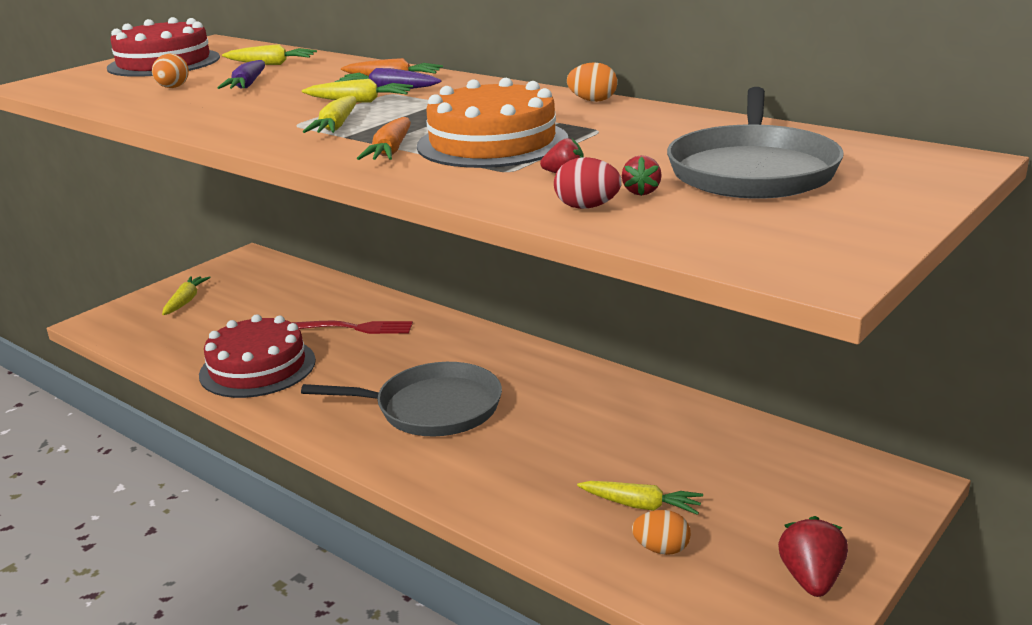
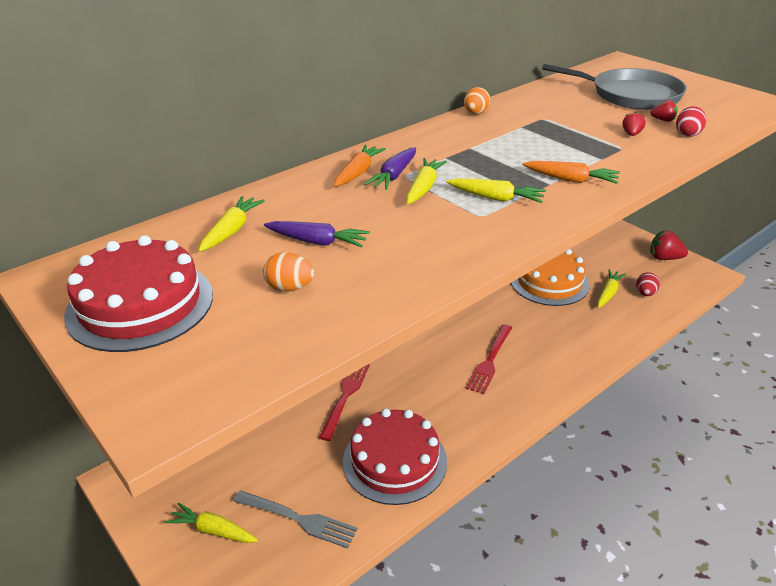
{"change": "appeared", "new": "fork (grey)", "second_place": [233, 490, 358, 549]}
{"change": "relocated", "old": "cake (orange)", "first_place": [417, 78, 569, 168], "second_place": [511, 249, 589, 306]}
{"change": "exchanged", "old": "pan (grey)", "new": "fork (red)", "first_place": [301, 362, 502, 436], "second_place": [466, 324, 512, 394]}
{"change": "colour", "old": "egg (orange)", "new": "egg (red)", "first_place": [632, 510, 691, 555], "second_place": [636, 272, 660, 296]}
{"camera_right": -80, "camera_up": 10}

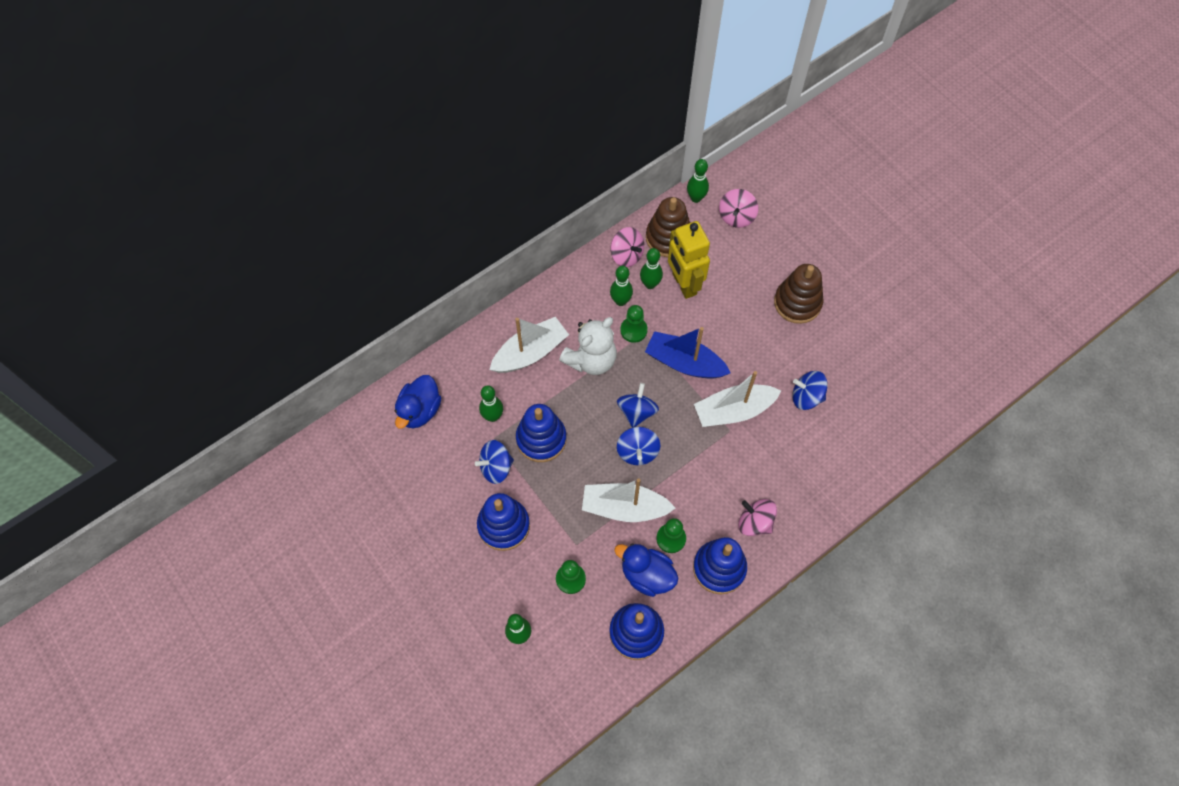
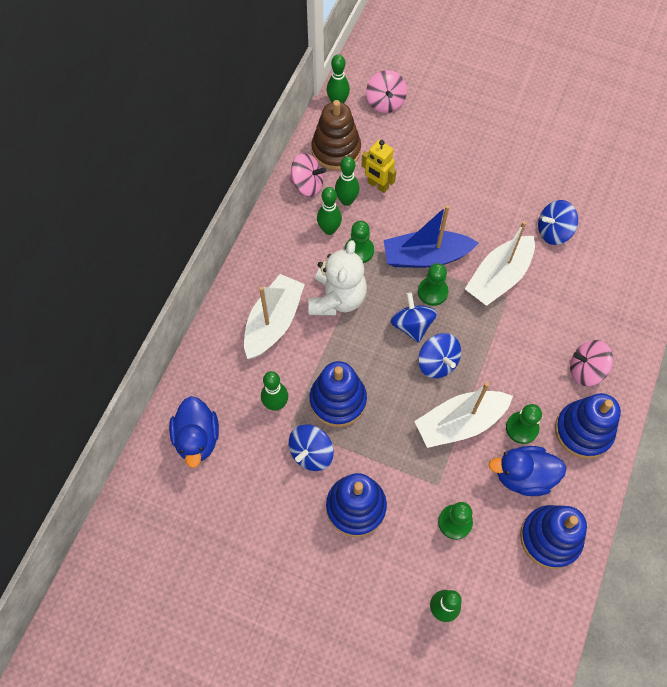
{"change": "missing", "old": "stacking toy (brown)", "first_place": [774, 264, 823, 324]}
{"change": "appeared", "new": "pawn (green)", "second_place": [418, 263, 448, 306]}
{"change": "size", "old": "robot (yellow)", "first_place": [668, 221, 710, 299], "second_place": [361, 140, 397, 193], "factor": 0.61}
{"camera_right": -30, "camera_up": 0}

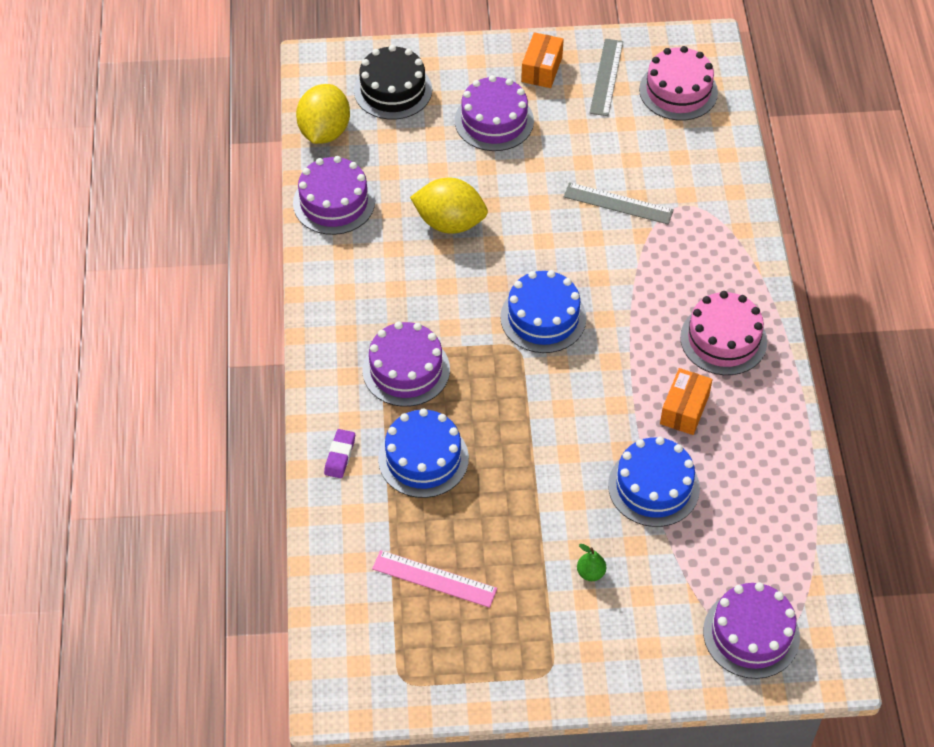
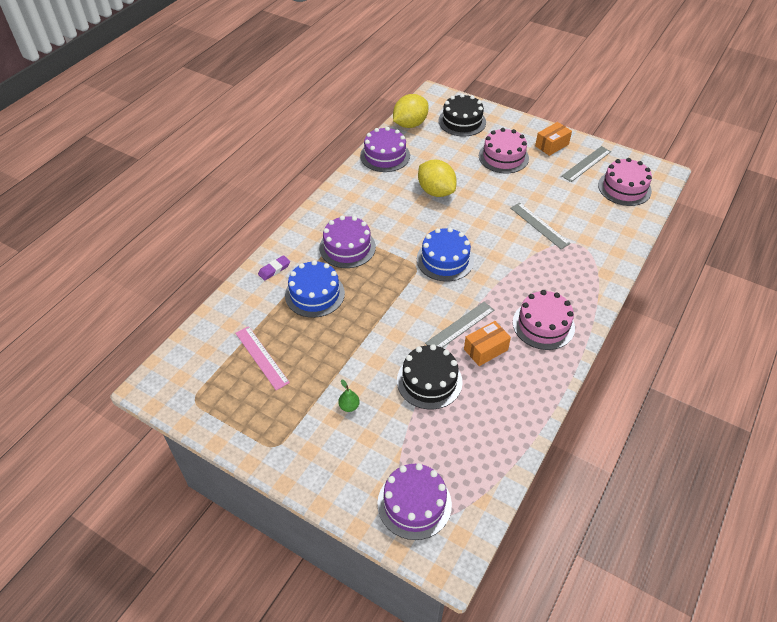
{"change": "appeared", "new": "ruler (grey)", "second_place": [425, 302, 494, 348]}
{"change": "colour", "old": "cake (purple)", "new": "cake (pink)", "first_place": [455, 75, 534, 151], "second_place": [479, 128, 529, 173]}
{"change": "colour", "old": "cake (blue)", "new": "cake (black)", "first_place": [608, 437, 700, 527], "second_place": [397, 344, 463, 409]}
{"camera_right": 35, "camera_up": -5}

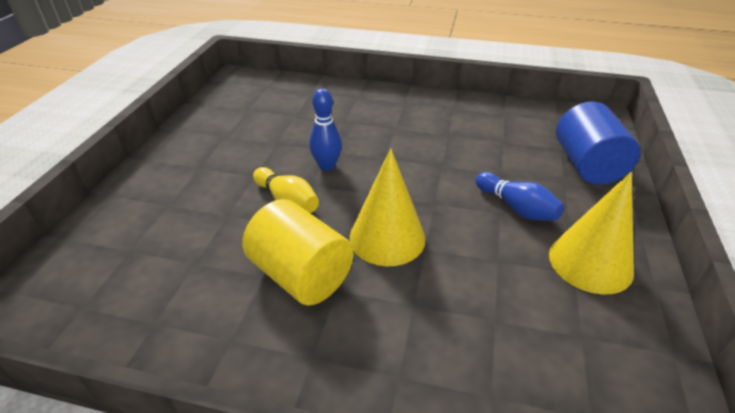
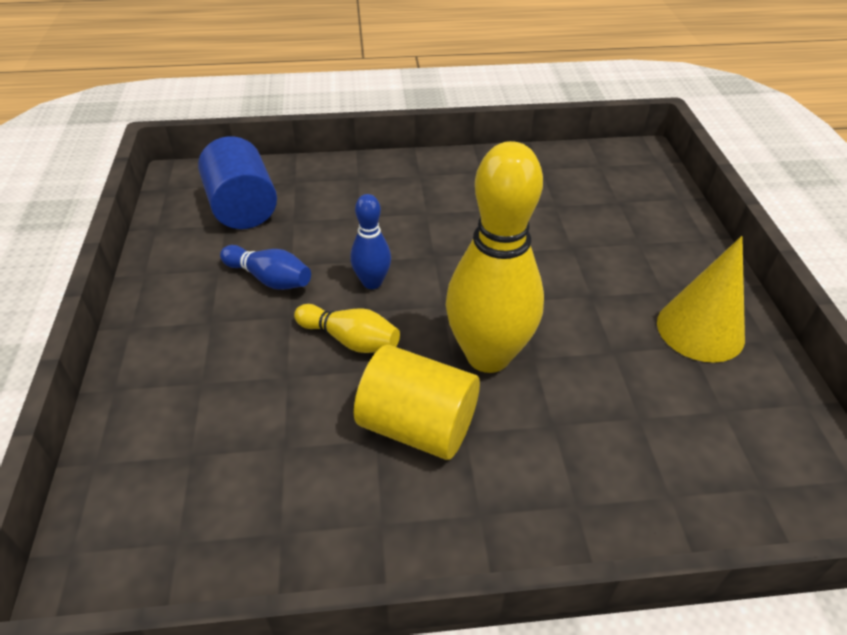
{"change": "relocated", "old": "bowling pin (blue)", "first_place": [475, 172, 564, 221], "second_place": [220, 245, 311, 290]}
{"change": "relocated", "old": "cylinder (blue)", "first_place": [556, 102, 641, 185], "second_place": [198, 136, 277, 229]}
{"change": "exchanged", "old": "cone (yellow)", "new": "bowling pin (yellow)", "first_place": [349, 148, 426, 266], "second_place": [446, 141, 544, 373]}
{"camera_right": -20, "camera_up": 5}

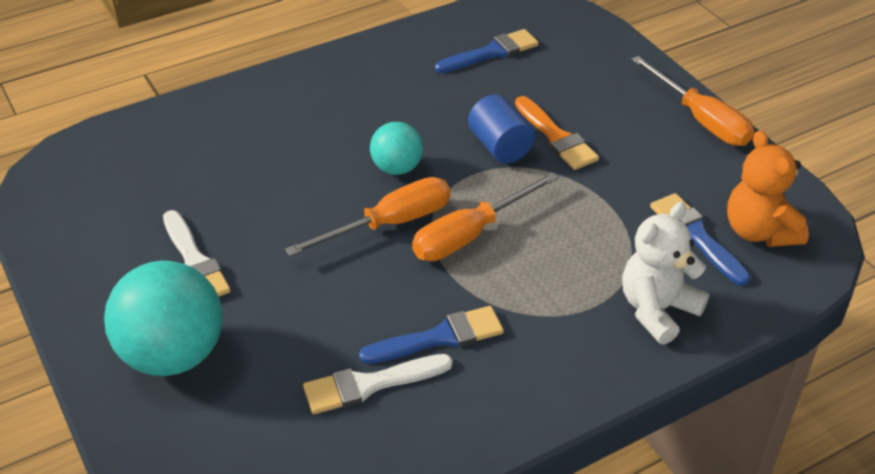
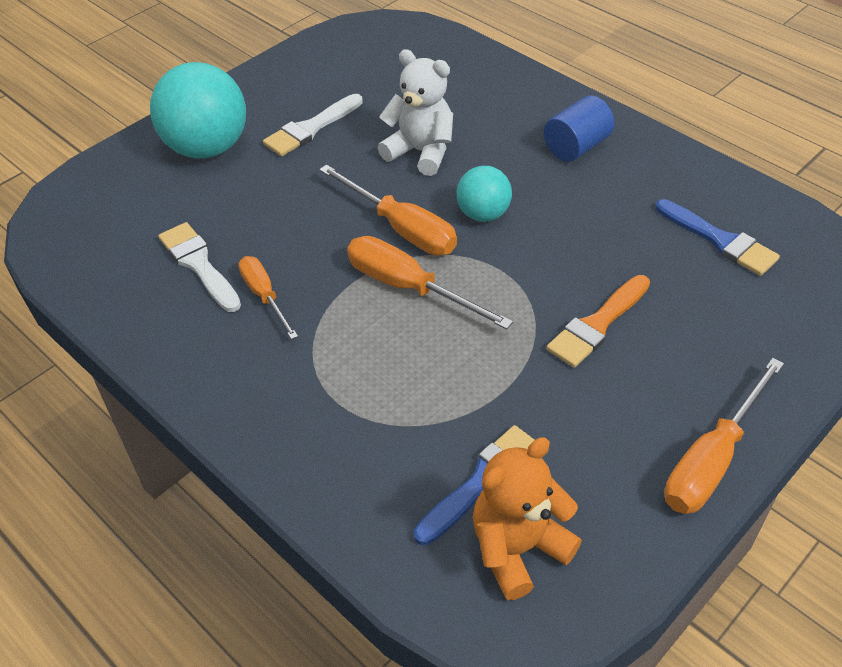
{"change": "relocated", "old": "cylinder (blue)", "first_place": [468, 94, 535, 163], "second_place": [543, 95, 614, 162]}
{"change": "relocated", "old": "teddy bear (white)", "first_place": [622, 202, 709, 345], "second_place": [378, 49, 453, 176]}
{"change": "exchanged", "old": "brush (blue)", "new": "screwdriver (orange)", "first_place": [359, 306, 504, 364], "second_place": [238, 256, 298, 339]}
{"camera_right": 75, "camera_up": 5}

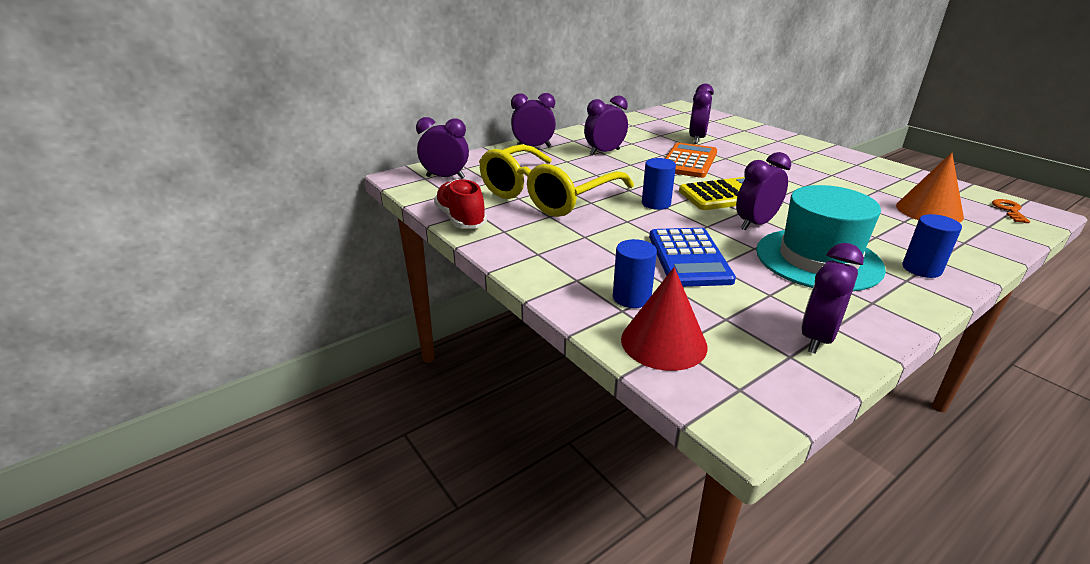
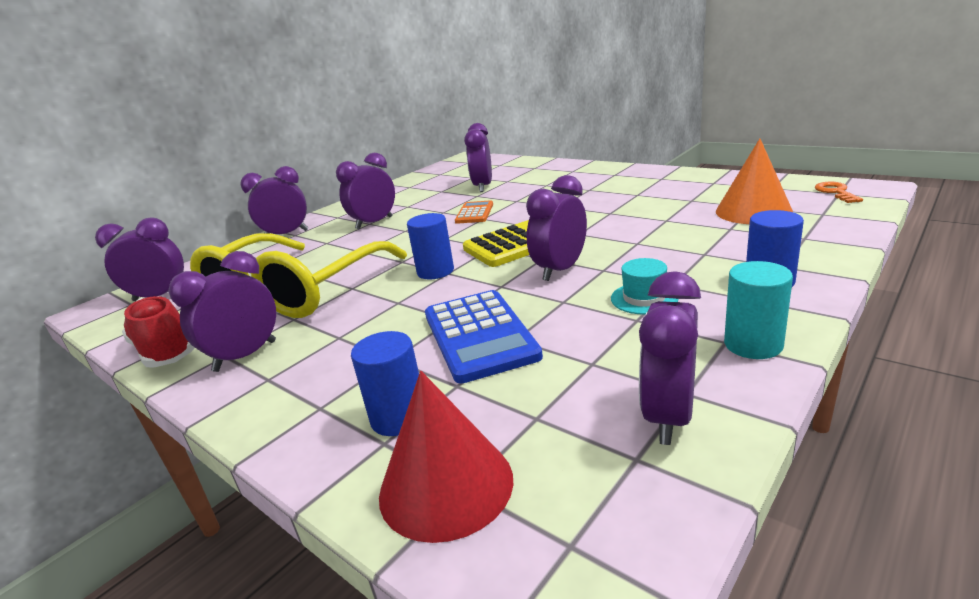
{"change": "appeared", "new": "clock (purple)", "second_place": [169, 251, 276, 372]}
{"change": "appeared", "new": "cylinder (turquoise)", "second_place": [724, 261, 793, 359]}
{"change": "size", "old": "calculator (orange)", "first_place": [665, 143, 717, 178], "second_place": [455, 200, 493, 224], "factor": 0.58}
{"change": "size", "old": "hat (turquoise)", "first_place": [756, 185, 886, 291], "second_place": [611, 258, 678, 315], "factor": 0.42}
{"camera_right": -10, "camera_up": -5}

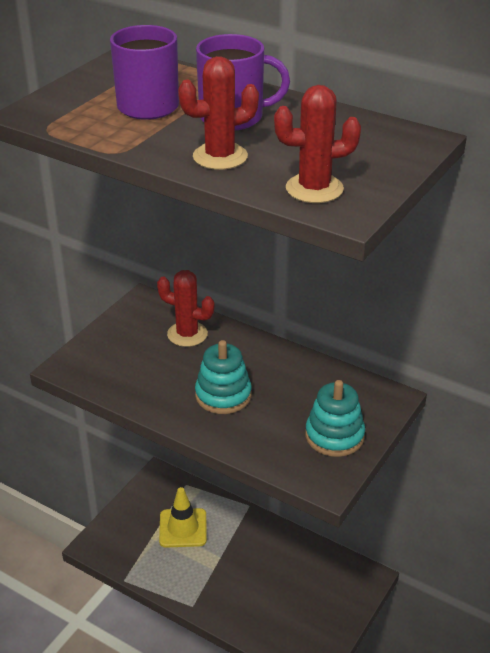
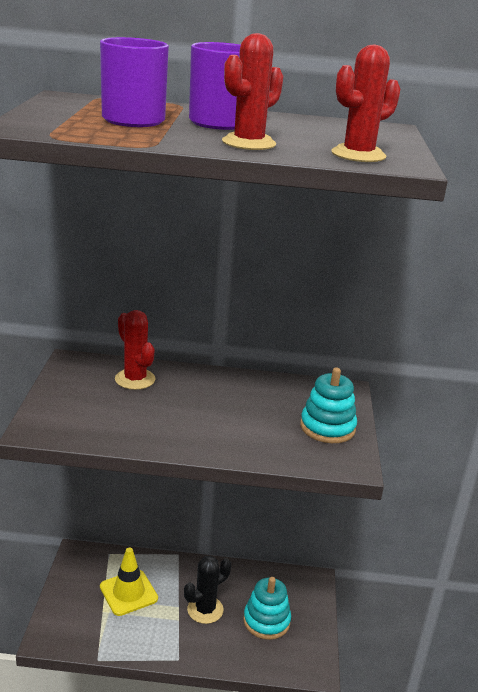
{"change": "appeared", "new": "cactus (black)", "second_place": [184, 556, 231, 624]}
{"change": "relocated", "old": "stacking toy (turquoise)", "first_place": [195, 340, 252, 414], "second_place": [243, 577, 291, 640]}
{"change": "spun", "old": "cactus (red)", "first_place": [157, 270, 214, 347], "second_place": [115, 310, 156, 390], "degrees": 60}
{"camera_right": -30, "camera_up": -10}

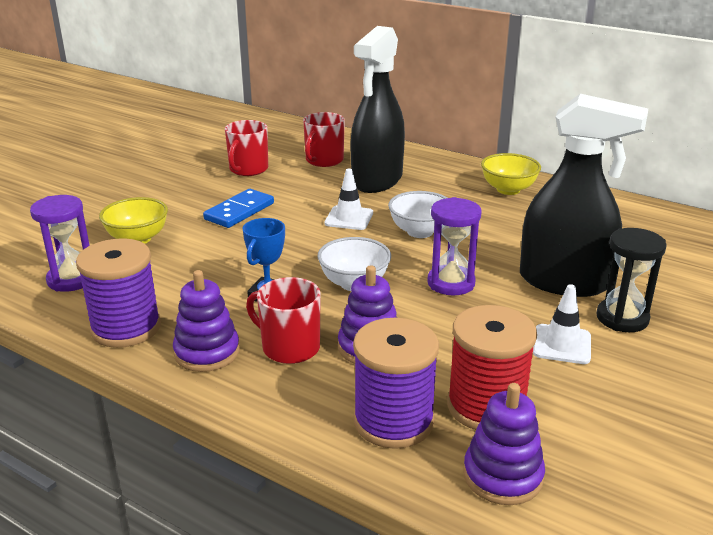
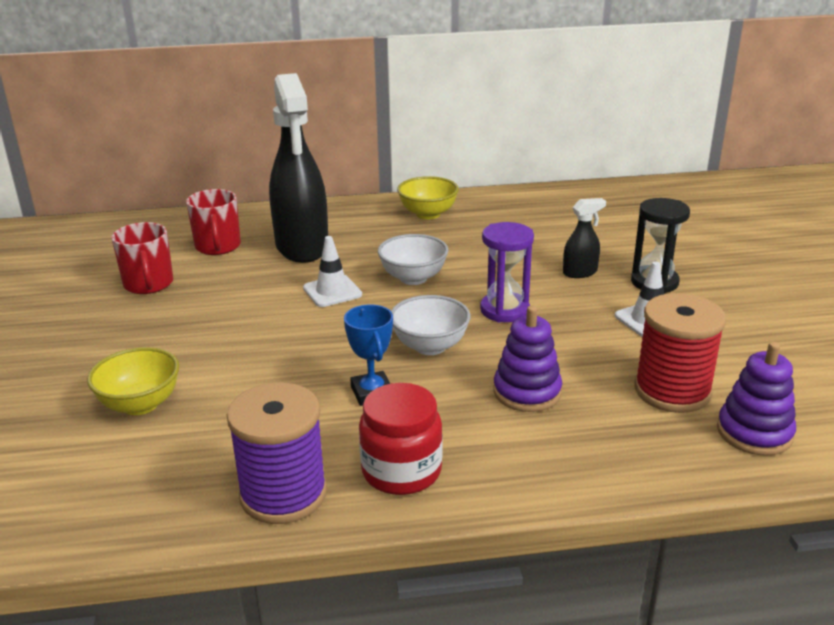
{"change": "missing", "old": "hourglass (purple)", "first_place": [30, 195, 90, 292]}
{"change": "missing", "old": "domino (blue)", "first_place": [203, 189, 274, 228]}
{"change": "missing", "old": "mug (red)", "first_place": [246, 277, 321, 364]}
{"change": "missing", "old": "spool (purple)", "first_place": [353, 318, 439, 449]}
{"change": "exchanged", "old": "stacking toy (purple)", "new": "jar (red)", "first_place": [173, 270, 240, 372], "second_place": [359, 383, 443, 495]}
{"change": "size", "old": "spray bottle (black)", "first_place": [520, 94, 648, 297], "second_place": [563, 198, 606, 278], "factor": 0.43}
{"camera_right": -40, "camera_up": 0}

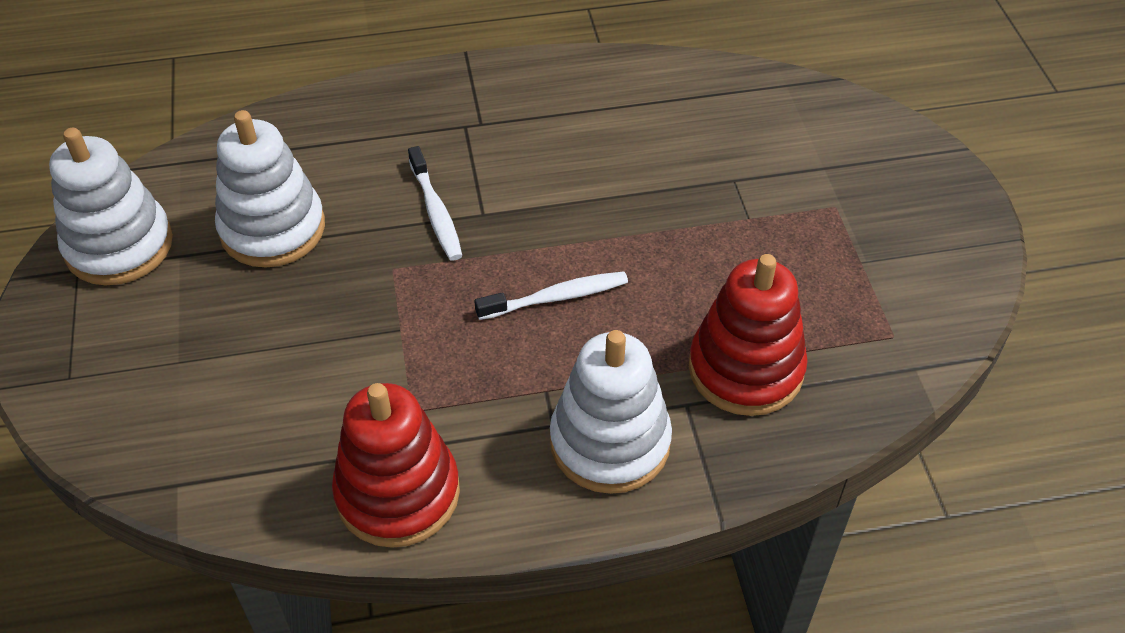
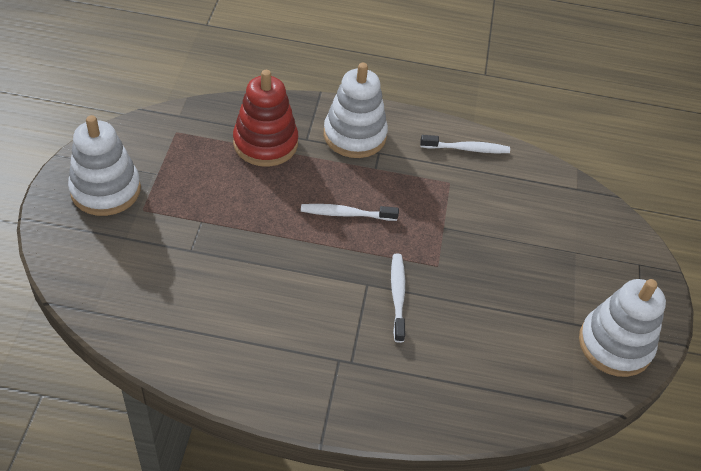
{"change": "relocated", "old": "stacking toy (white)", "first_place": [215, 110, 325, 267], "second_place": [68, 115, 141, 216]}
{"change": "exchanged", "old": "stacking toy (red)", "new": "toothbrush (white)", "first_place": [332, 383, 460, 548], "second_place": [420, 135, 510, 153]}
{"camera_right": -165, "camera_up": 0}

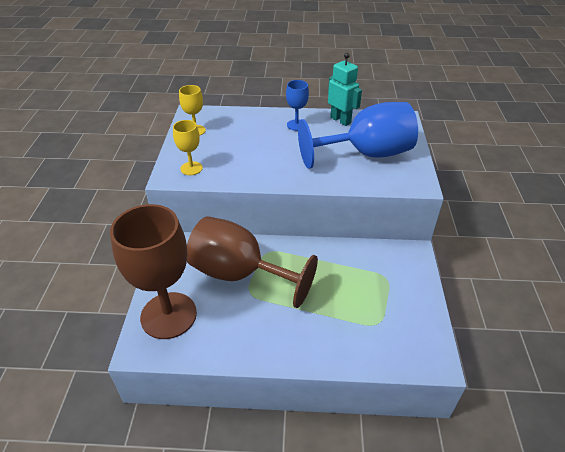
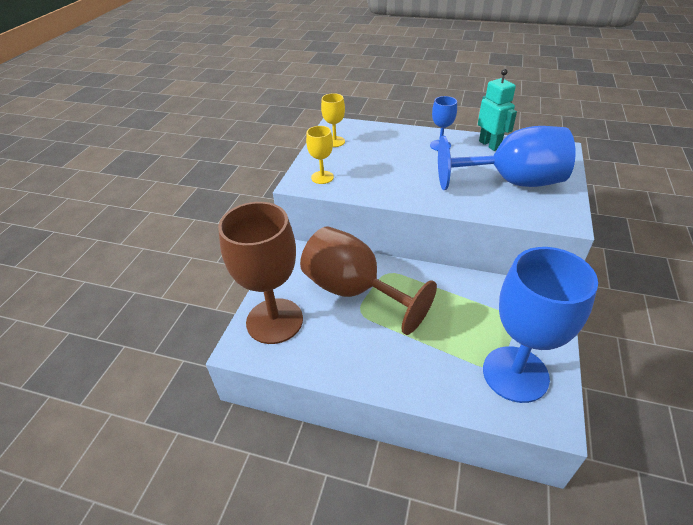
{"change": "appeared", "new": "goblet (blue)", "second_place": [483, 247, 598, 403]}
{"camera_right": 15, "camera_up": 0}

